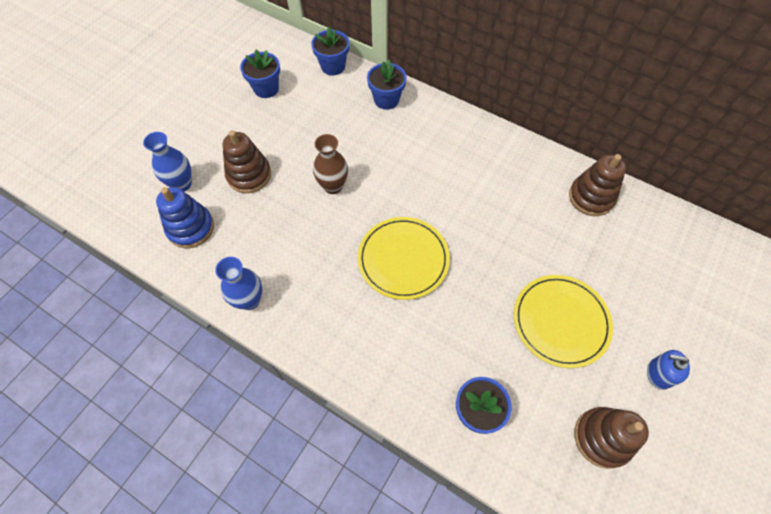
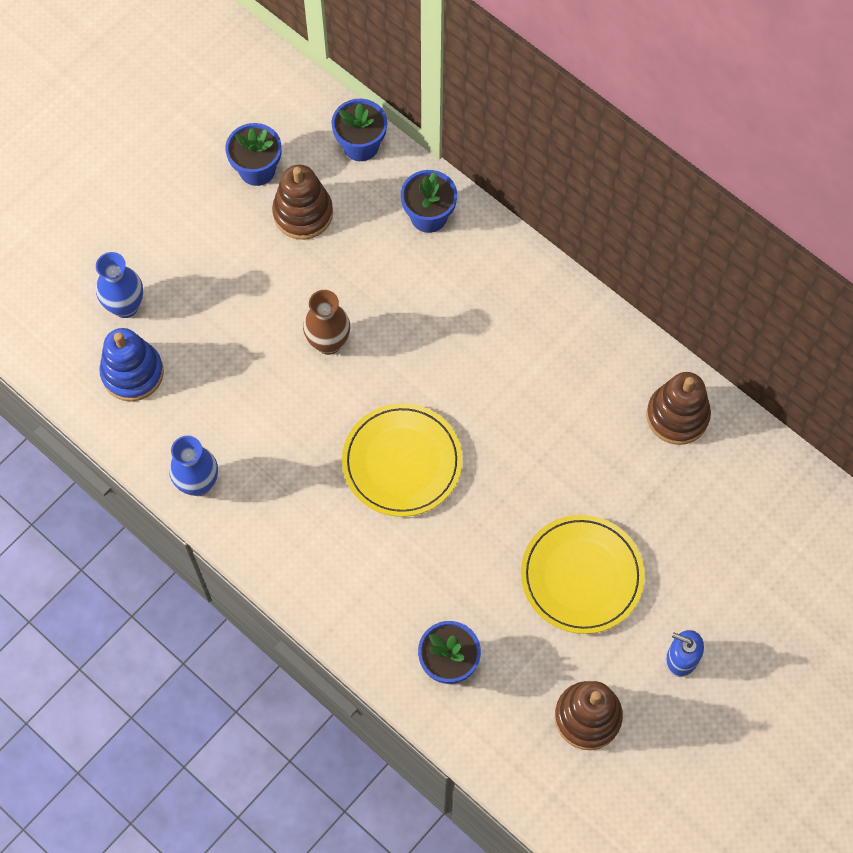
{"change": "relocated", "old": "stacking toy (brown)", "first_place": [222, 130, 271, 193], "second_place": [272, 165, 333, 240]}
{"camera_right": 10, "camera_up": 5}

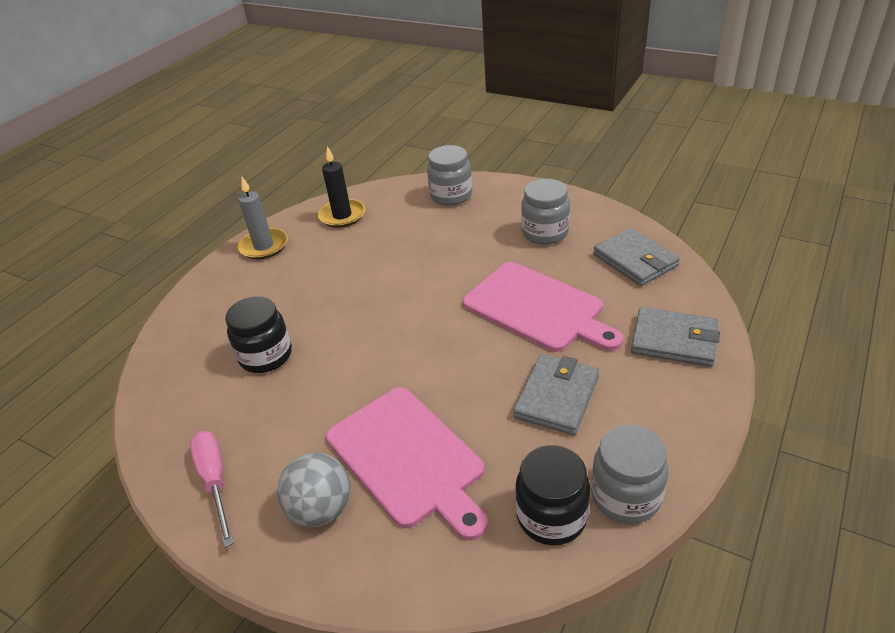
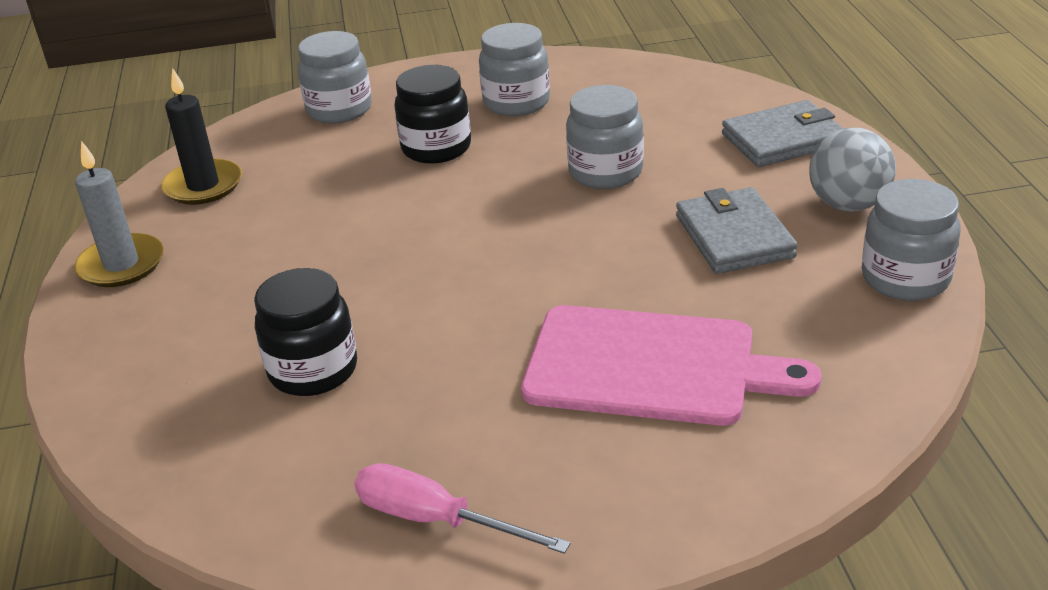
{"change": "missing", "old": "wallet (grey)", "first_place": [593, 228, 680, 286]}
{"change": "relocated", "old": "ball (grey)", "first_place": [277, 453, 351, 527], "second_place": [809, 128, 896, 211]}
{"change": "relocated", "old": "jar (black)", "first_place": [515, 445, 590, 545], "second_place": [394, 65, 471, 164]}
{"change": "exchanged", "old": "cutting board (pink)", "new": "jar (grey)", "first_place": [463, 262, 623, 352], "second_place": [566, 85, 644, 189]}
{"camera_right": -40, "camera_up": -5}

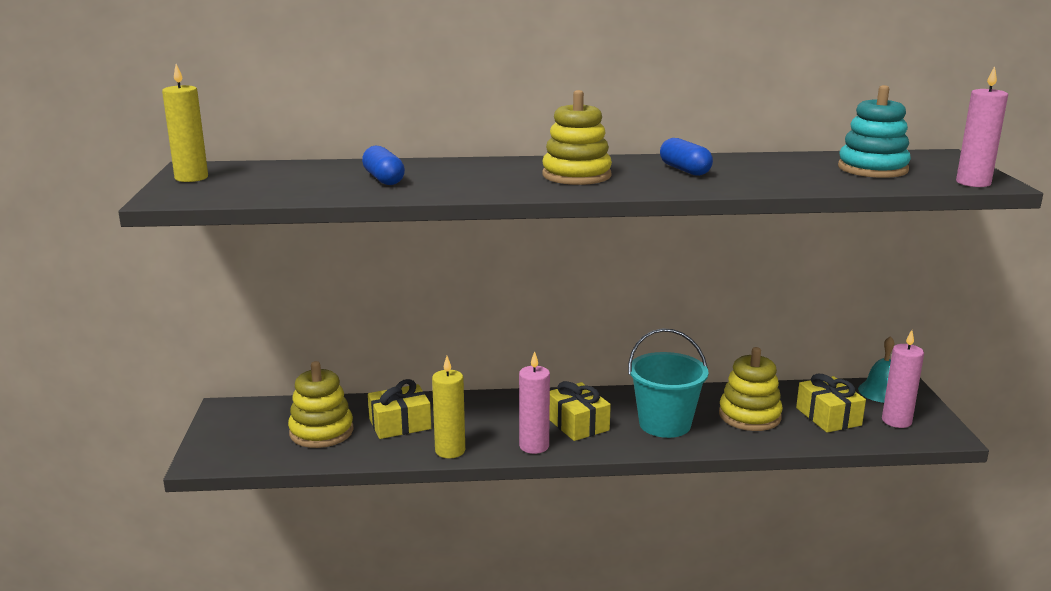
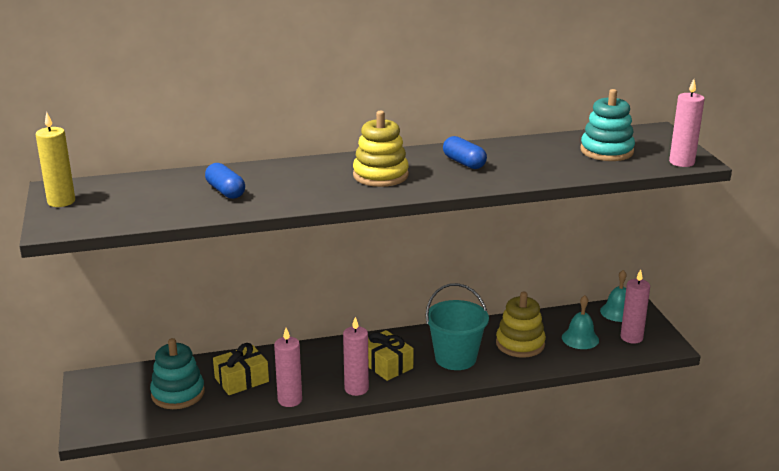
{"change": "exchanged", "old": "gift (yellow)", "new": "bell (turquoise)", "first_place": [796, 374, 866, 433], "second_place": [562, 295, 599, 349]}
{"change": "colour", "old": "stacking toy (yellow)", "new": "stacking toy (turquoise)", "first_place": [288, 361, 354, 448], "second_place": [150, 338, 205, 409]}
{"change": "colour", "old": "candle (yellow)", "new": "candle (pink)", "first_place": [432, 356, 465, 458], "second_place": [274, 328, 302, 407]}
{"camera_right": -10, "camera_up": 5}

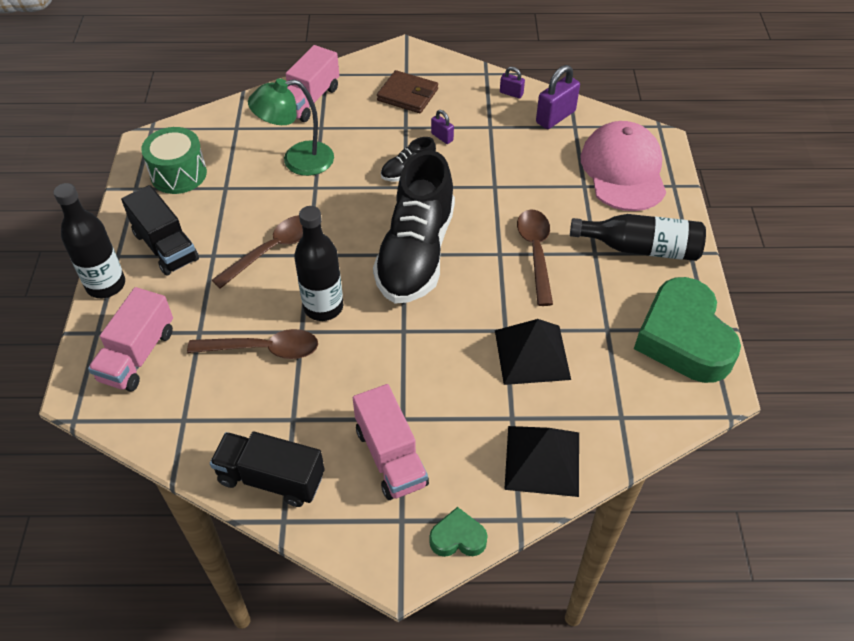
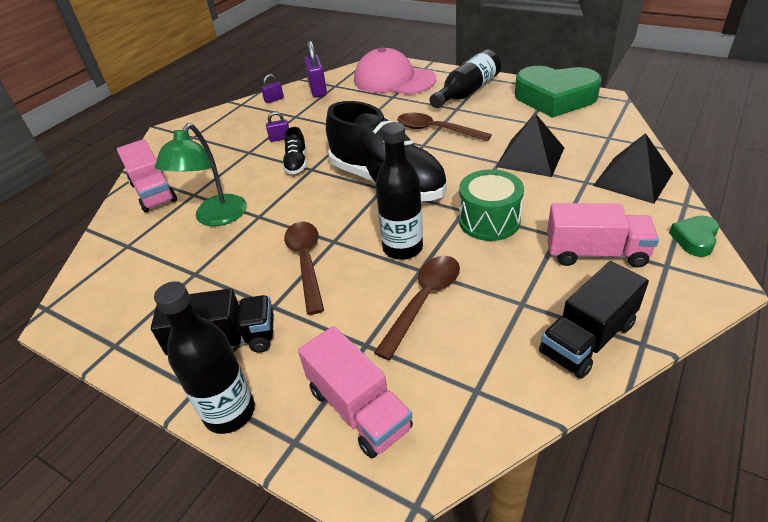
{"change": "missing", "old": "wallet (brown)", "first_place": [377, 70, 438, 113]}
{"change": "relocated", "old": "drum (green)", "first_place": [141, 127, 207, 194], "second_place": [459, 169, 524, 241]}
{"camera_right": -55, "camera_up": -10}

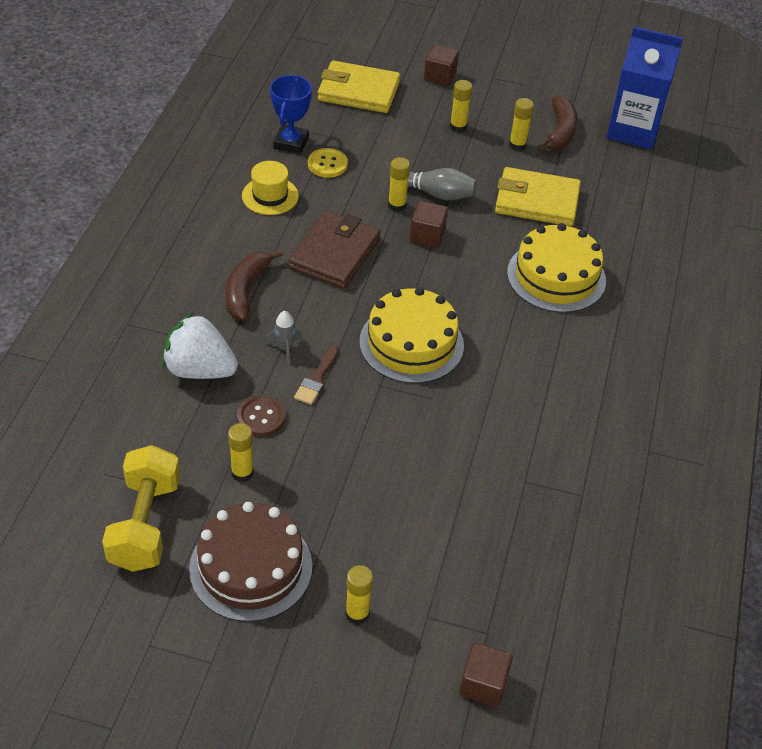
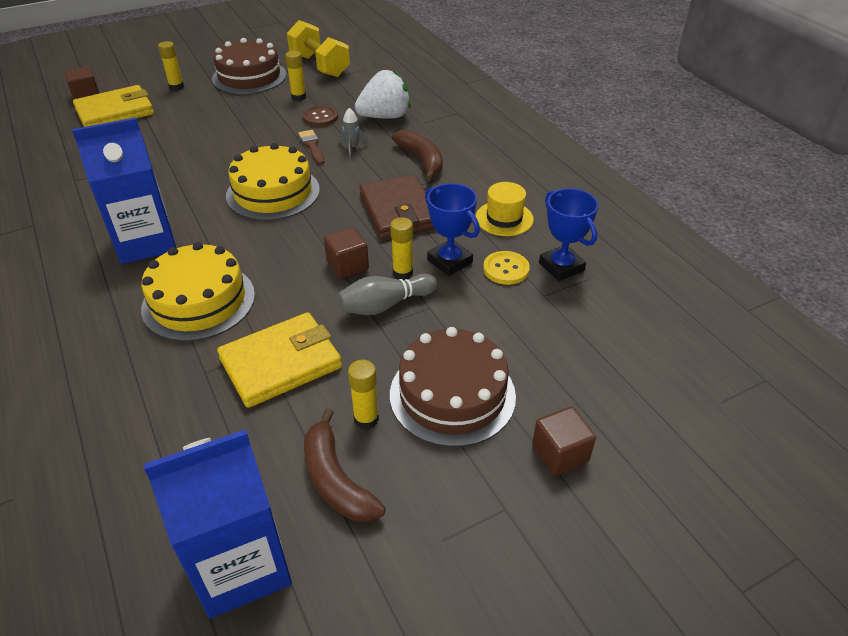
{"change": "appeared", "new": "carton (blue)", "second_place": [72, 117, 176, 264]}
{"change": "appeared", "new": "trophy (blue)", "second_place": [425, 183, 480, 276]}
{"change": "relocated", "old": "wallet (yellow)", "first_place": [318, 61, 400, 113], "second_place": [73, 85, 154, 127]}
{"change": "exchanged", "old": "glue stick (yellow)", "new": "cake (brown)", "first_place": [450, 80, 472, 133], "second_place": [390, 327, 516, 447]}
{"camera_right": 140, "camera_up": -5}

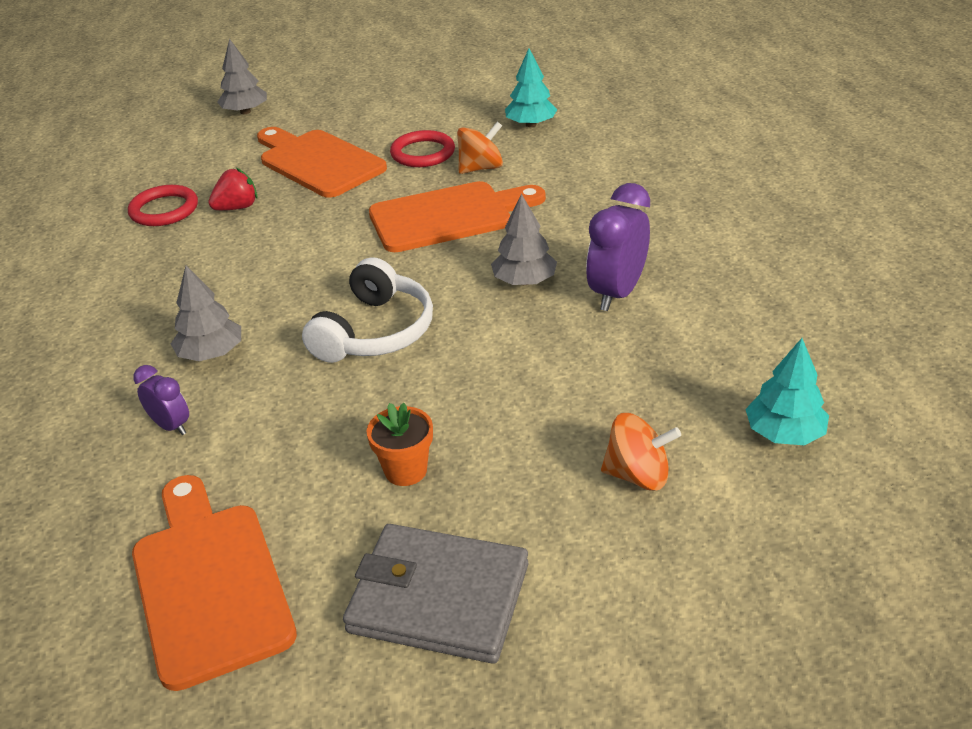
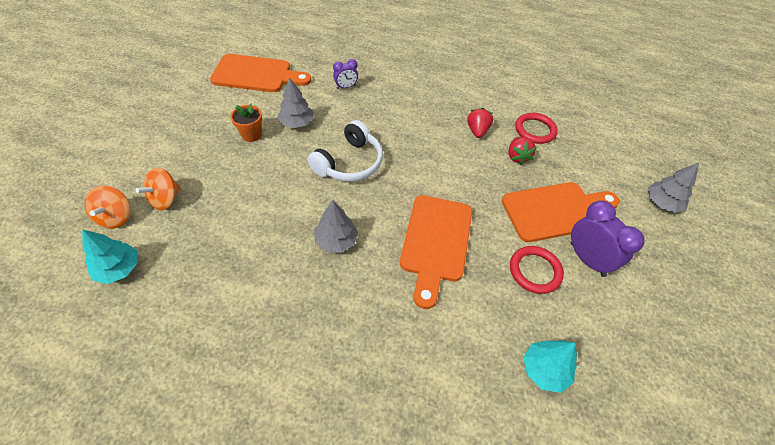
{"change": "missing", "old": "wallet (grey)", "first_place": [343, 524, 528, 664]}
{"change": "appeared", "new": "strawberry (red)", "second_place": [467, 108, 493, 138]}
{"change": "relocated", "old": "tree (grey)", "first_place": [171, 266, 241, 361], "second_place": [277, 78, 314, 128]}
{"change": "relocated", "old": "spinning top (orange)", "first_place": [457, 122, 503, 174], "second_place": [85, 186, 130, 229]}
{"change": "relocated", "old": "clock (purple)", "first_place": [586, 183, 650, 311], "second_place": [571, 200, 645, 277]}
{"change": "spun", "old": "headphones (white)", "first_place": [302, 257, 433, 363], "second_place": [308, 120, 383, 182], "degrees": -105}
{"camera_right": 115, "camera_up": 15}

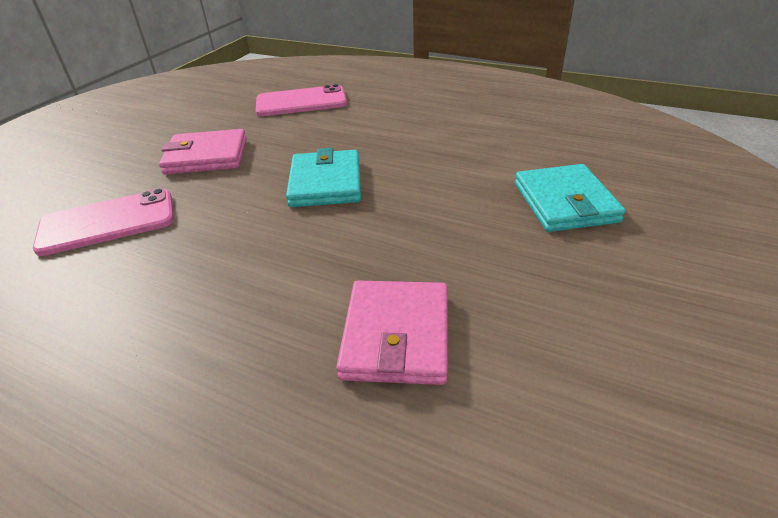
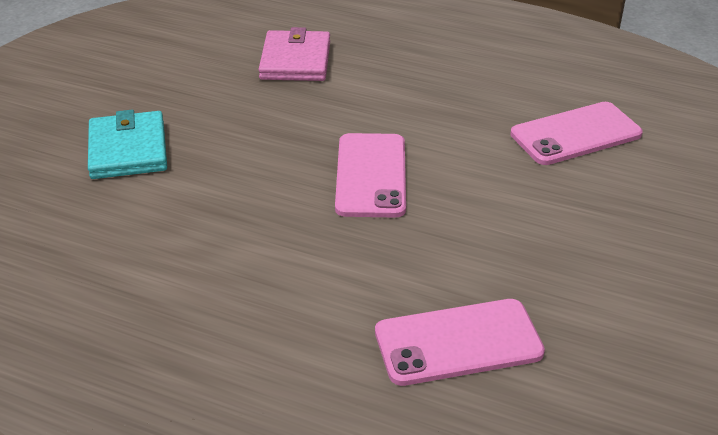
{"change": "missing", "old": "wallet (pink)", "first_place": [159, 129, 247, 174]}
{"change": "exchanged", "old": "wallet (turquoise)", "new": "phone (pink)", "first_place": [286, 148, 361, 207], "second_place": [335, 133, 406, 217]}
{"camera_right": 175, "camera_up": 0}

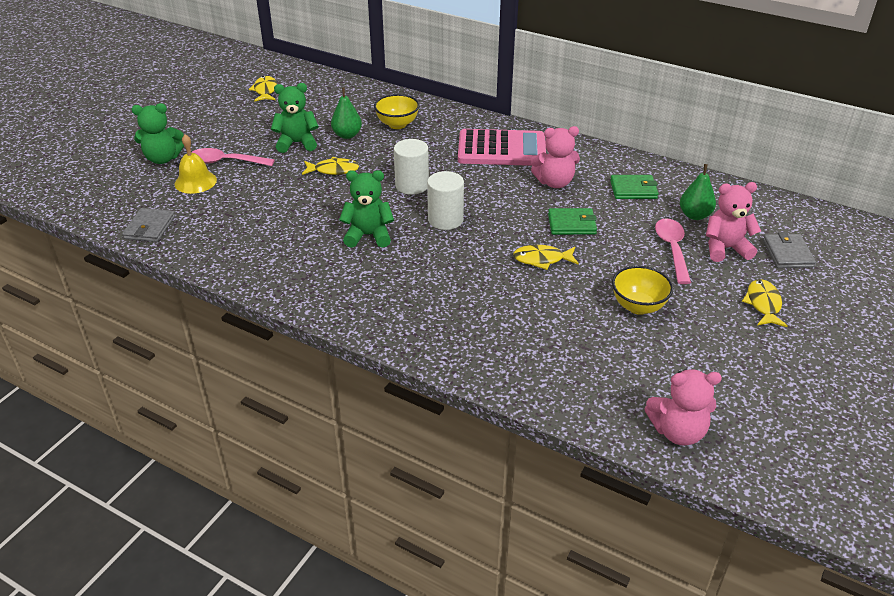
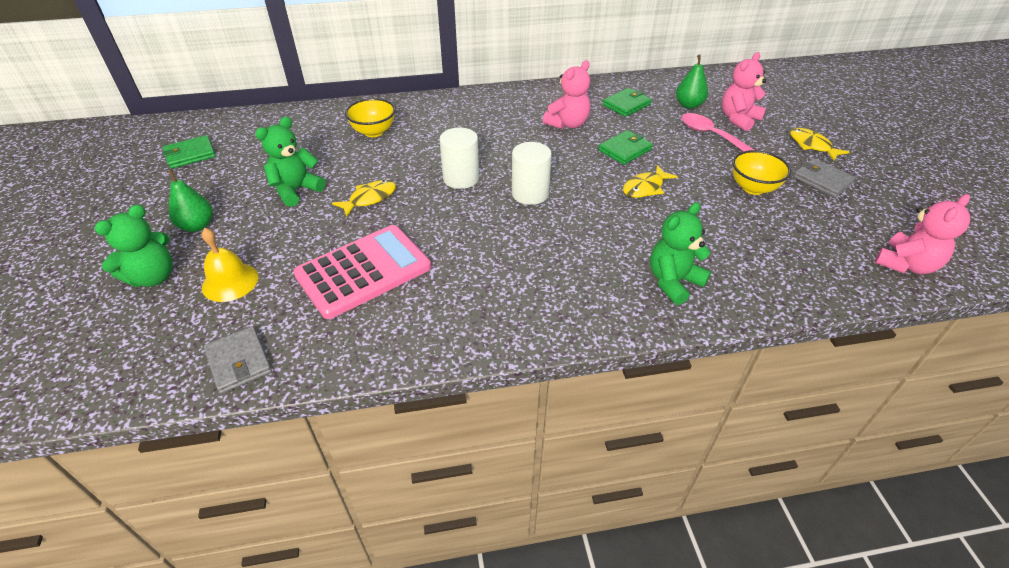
{"change": "missing", "old": "spoon (pink)", "first_place": [191, 148, 275, 166]}
{"change": "relocated", "old": "pear (green)", "first_place": [331, 87, 362, 139], "second_place": [168, 170, 213, 232]}
{"change": "relocated", "old": "teddy bear (green)", "first_place": [339, 170, 394, 248], "second_place": [650, 202, 711, 305]}
{"change": "relocated", "old": "calculator (pink)", "first_place": [458, 129, 546, 166], "second_place": [293, 225, 431, 319]}
{"change": "relocated", "old": "wallet (grey)", "first_place": [763, 232, 816, 268], "second_place": [793, 158, 856, 197]}
{"change": "exchanged", "old": "fish (yellow)", "new": "wallet (green)", "first_place": [249, 76, 277, 102], "second_place": [163, 135, 216, 169]}
{"camera_right": -40, "camera_up": 5}

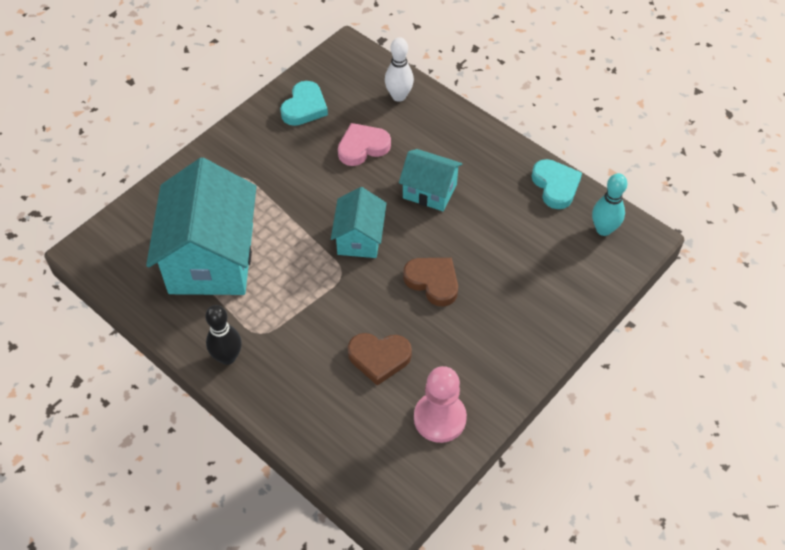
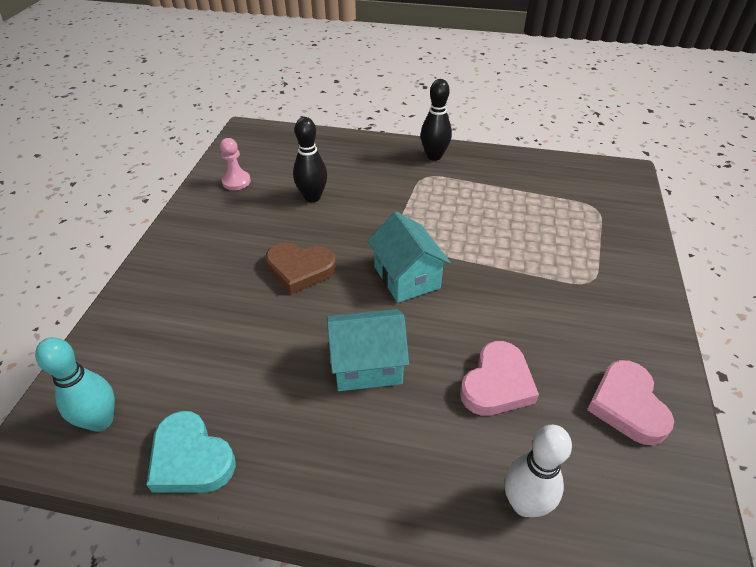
{"change": "missing", "old": "house (turquoise)", "first_place": [146, 158, 257, 295]}
{"change": "exchanged", "old": "heart (brown)", "new": "bowling pin (black)", "first_place": [348, 333, 412, 385], "second_place": [293, 117, 327, 202]}
{"change": "colour", "old": "heart (turquoise)", "new": "heart (pink)", "first_place": [280, 81, 328, 126], "second_place": [587, 360, 674, 445]}
{"change": "size", "old": "pawn (pink)", "first_place": [414, 366, 467, 443], "second_place": [220, 138, 251, 190], "factor": 0.59}
{"camera_right": 150, "camera_up": -10}

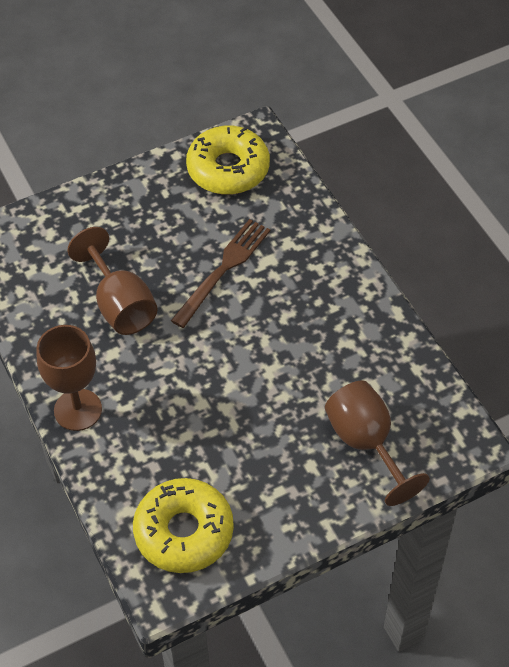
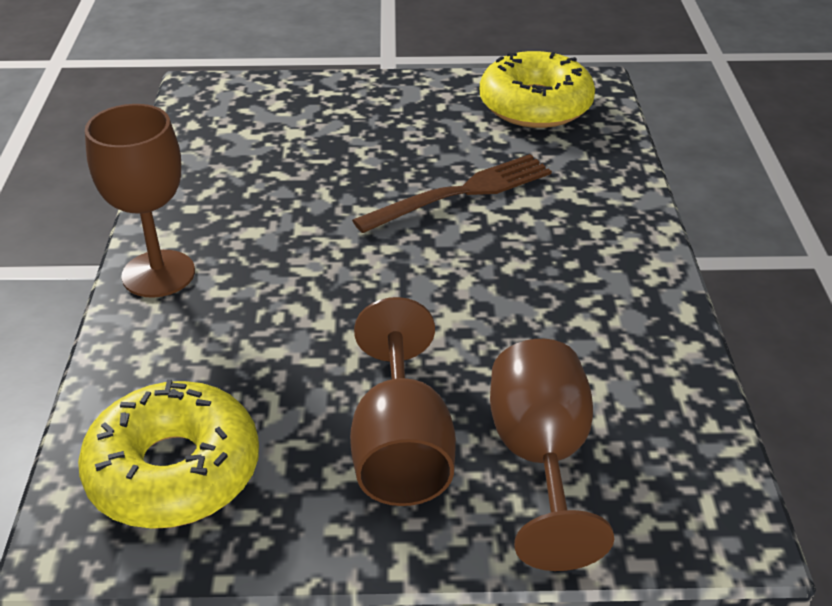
{"change": "relocated", "old": "goblet (brown)", "first_place": [67, 227, 158, 335], "second_place": [350, 297, 456, 506]}
{"camera_right": 25, "camera_up": -15}

